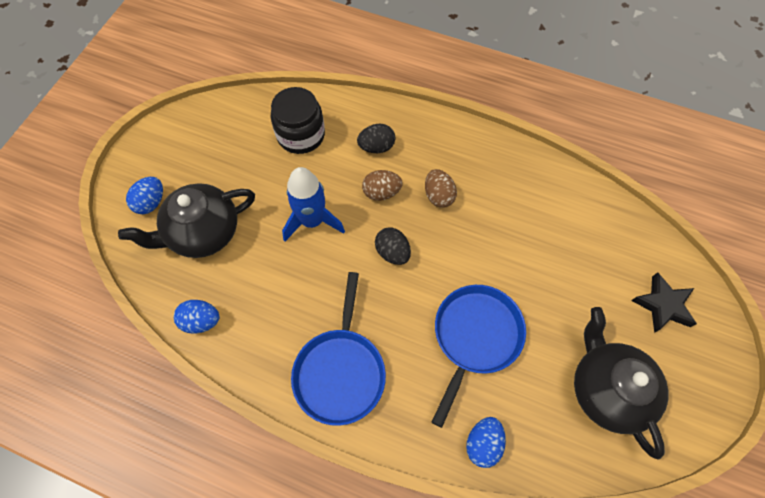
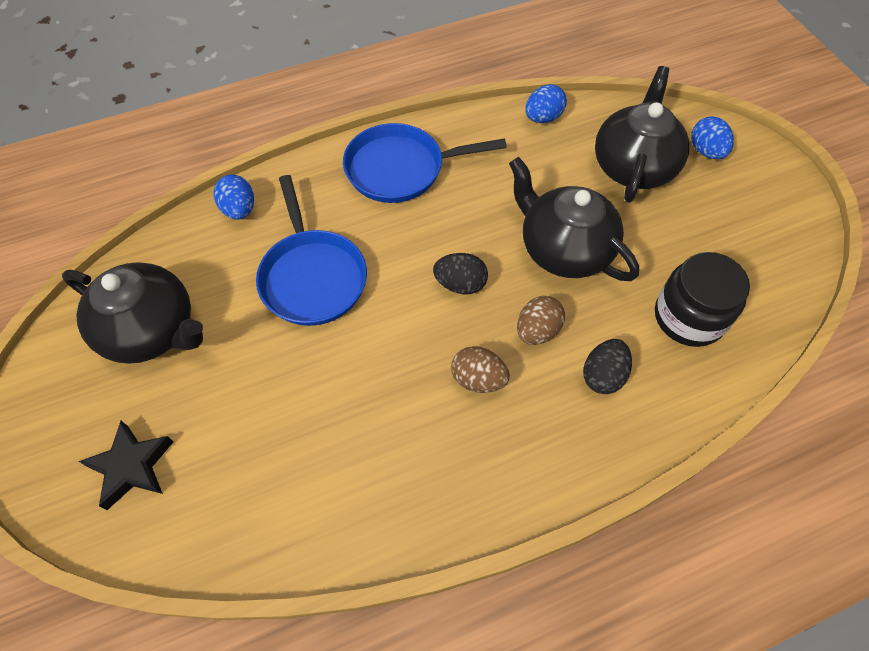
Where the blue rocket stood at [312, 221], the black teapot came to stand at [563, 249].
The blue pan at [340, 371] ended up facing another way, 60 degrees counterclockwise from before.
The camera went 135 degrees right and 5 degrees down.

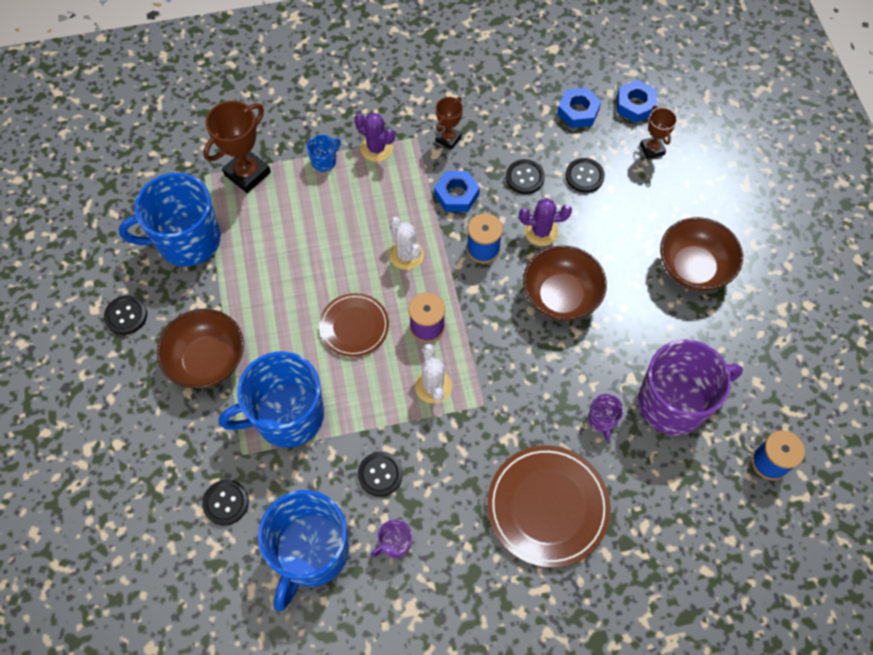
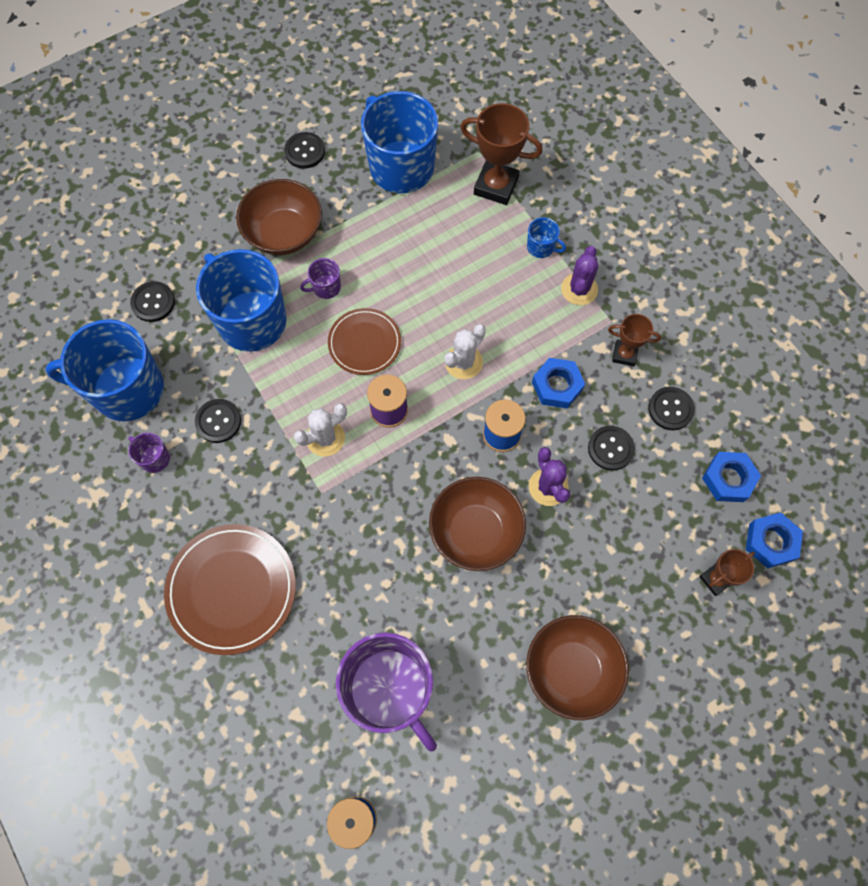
The black button ended up elsewhere, having gone from [584, 176] to [670, 409].
The purple mug ended up elsewhere, having gone from [602, 420] to [326, 287].
The camera went 70 degrees right and 5 degrees up.

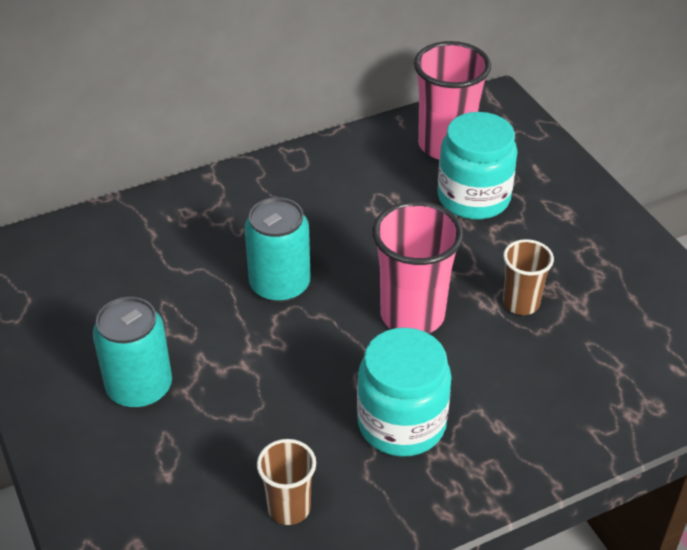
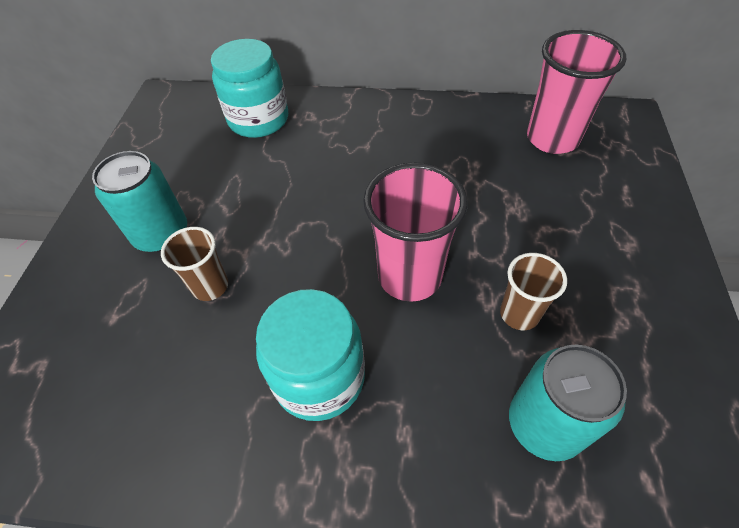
The turquoise jar ended up elsewhere, having gone from [473, 198] to [258, 120].
The turquoise can ended up elsewhere, having gone from [280, 285] to [544, 424].
The brown cup ended up elsewhere, having gone from [289, 508] to [210, 286].
The camera went 35 degrees right and 10 degrees up.

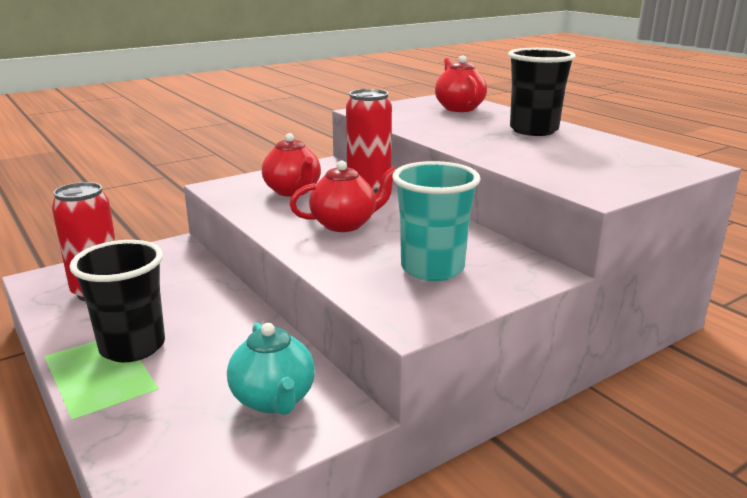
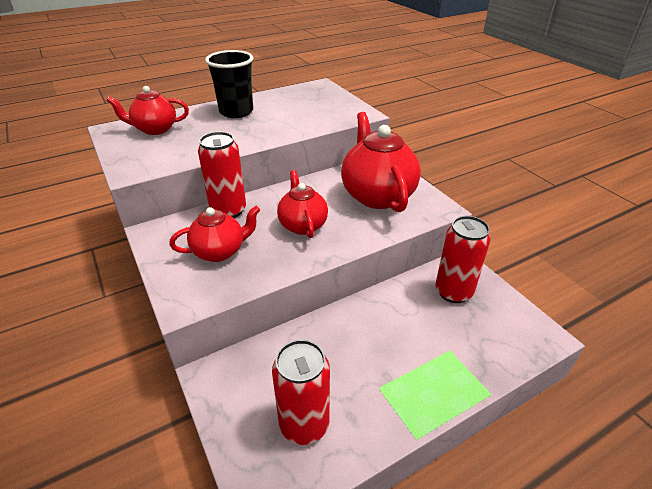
Where the turquoise cup stood at [432, 269], the red teapot came to stand at [377, 195].
The second view lost the black cup at [132, 347].
Where the turquoise teapot stood at [274, 399], the red can came to stand at [453, 292].
The camera went 85 degrees left and 15 degrees up.

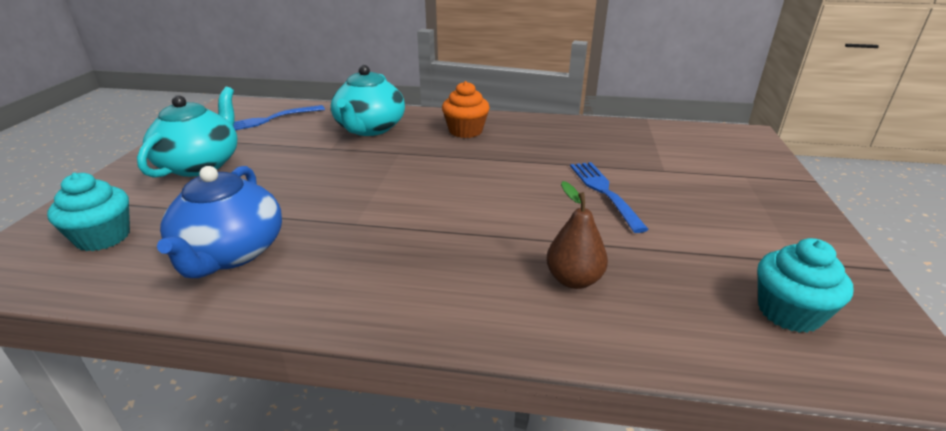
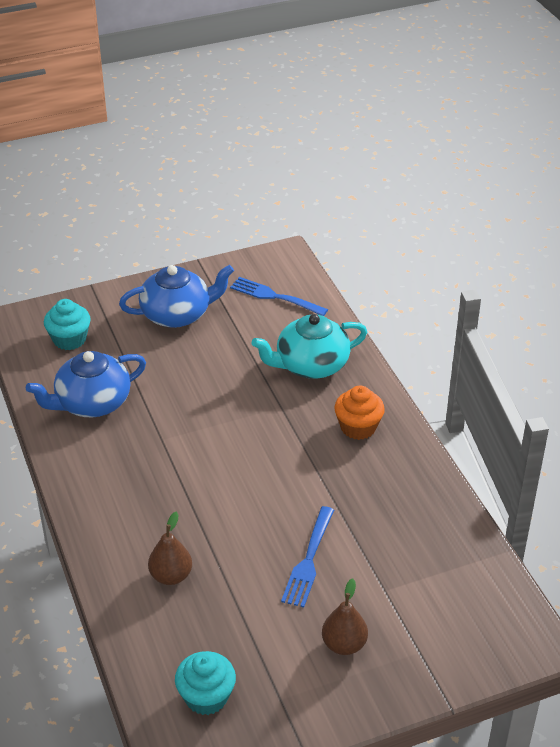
What was the turquoise teapot at [201, 164] turned into the blue teapot at [177, 314].
The blue fork at [605, 192] ended up facing another way, 150 degrees clockwise from before.
The second view gained the brown pear at [344, 644].
The camera went 60 degrees right and 10 degrees up.

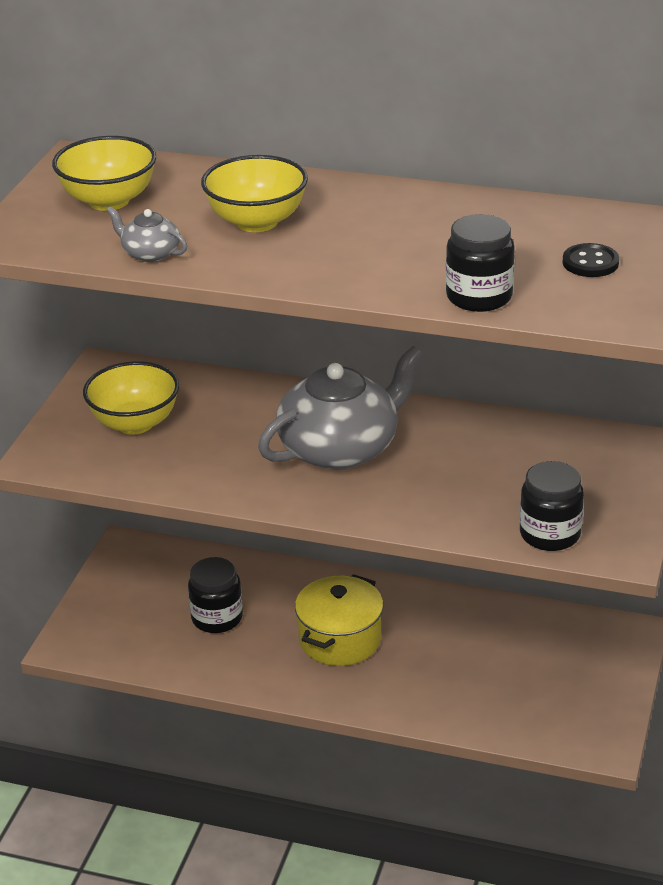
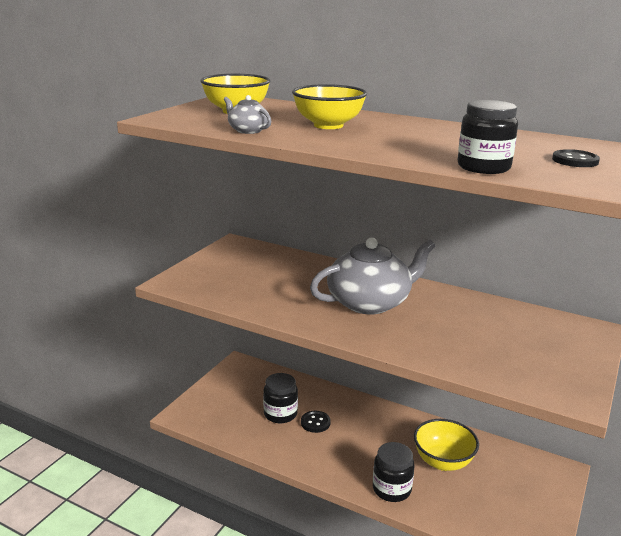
The yellow bowl ended up elsewhere, having gone from [135, 423] to [443, 462].
The black jar ended up elsewhere, having gone from [550, 534] to [391, 489].
The second view lost the yellow pot at [340, 639].
The second view gained the black button at [315, 422].
The camera went 10 degrees right and 10 degrees down.

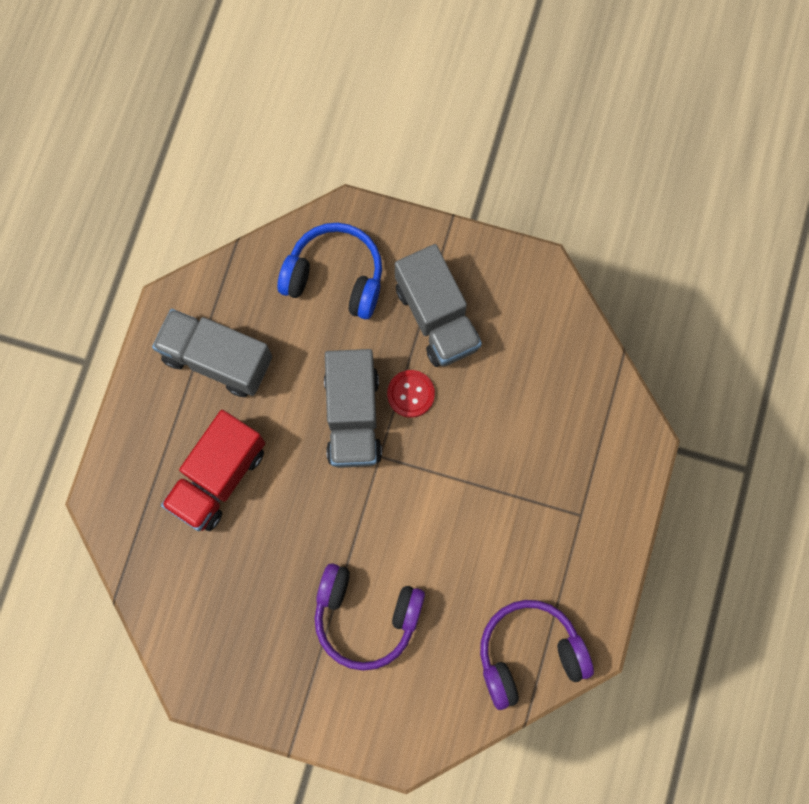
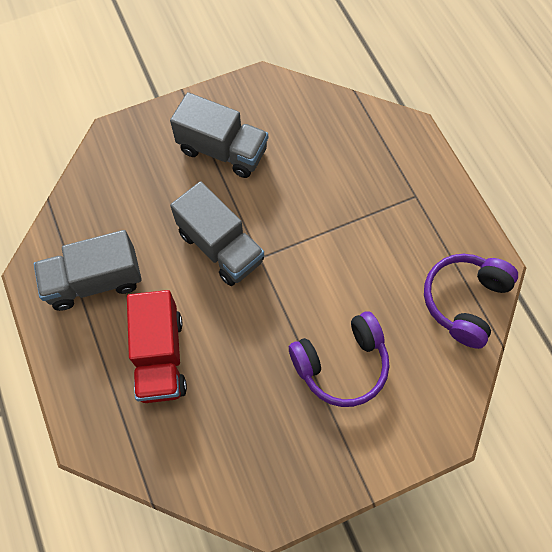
The second view lost the blue headphones at [335, 277].
The second view lost the red button at [410, 394].
The camera went 40 degrees left and 10 degrees down.

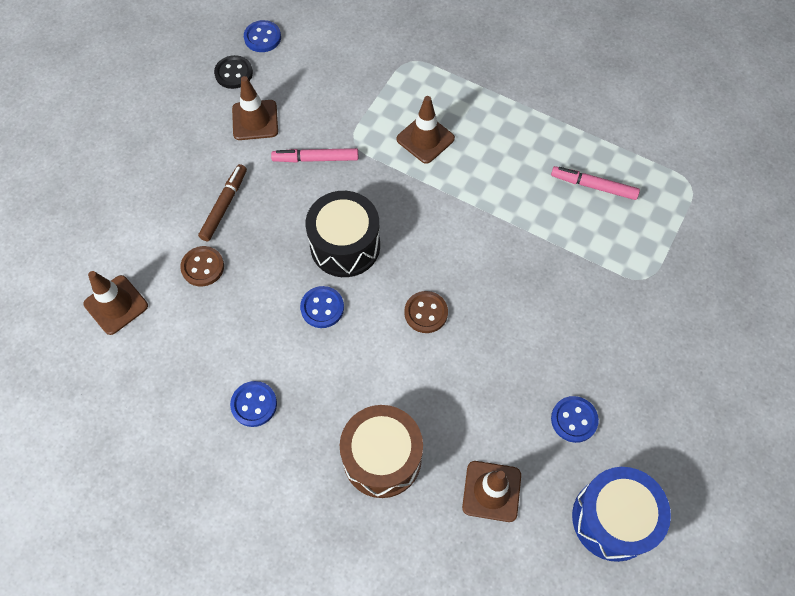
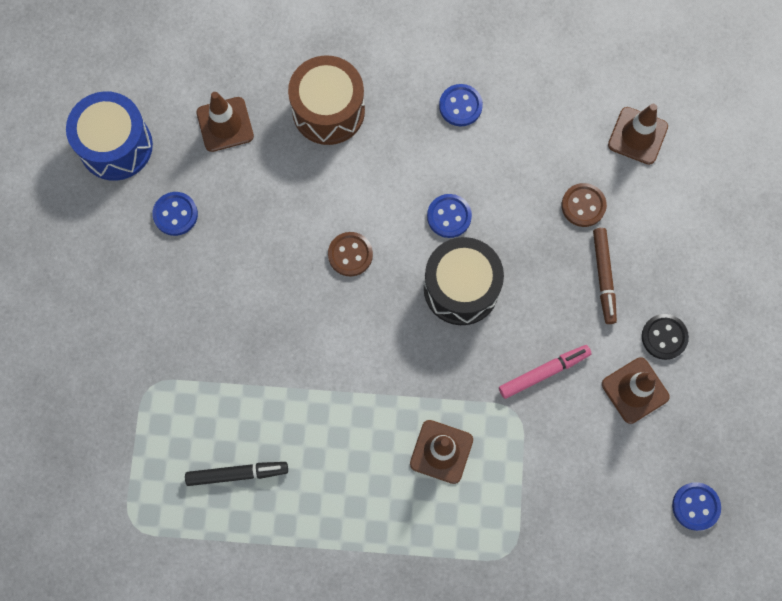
The black button ended up elsewhere, having gone from [234, 73] to [664, 337].
What was the pink marker at [593, 186] turned into the black marker at [237, 474].
The camera went 155 degrees right and 10 degrees up.

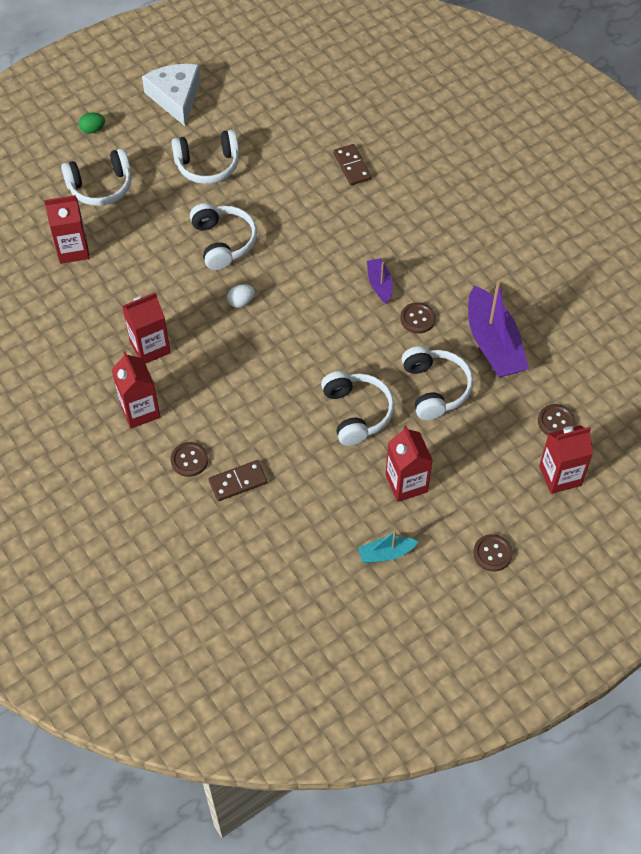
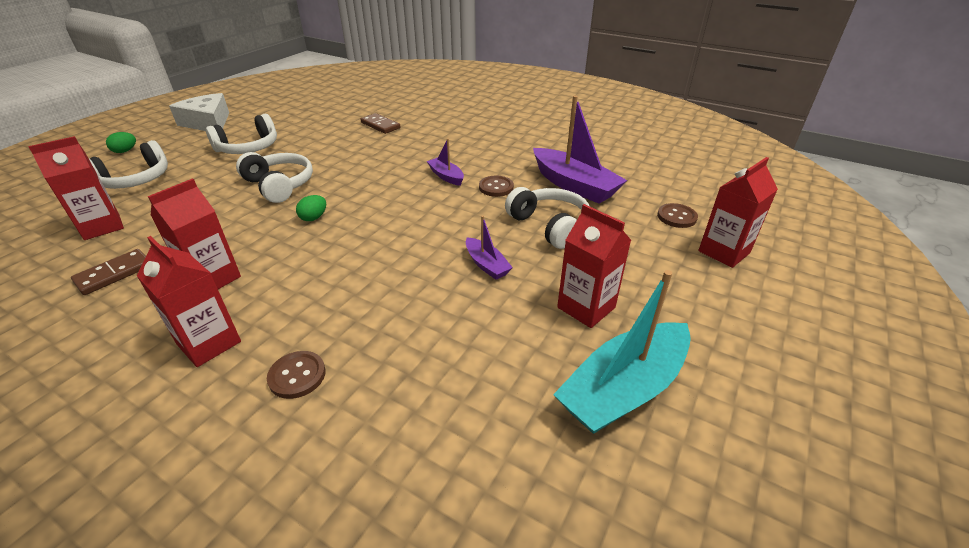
What was the white egg at [241, 302] turned into the green egg at [314, 218].
Where the white headphones stood at [357, 413], the purple boat came to stand at [486, 265].
The brown domino ended up elsewhere, having gone from [238, 482] to [114, 274].
The size of the turquoise boat at [386, 553] changed by a factor of 1.99.
The second view lost the brown button at [492, 553].
The camera went 25 degrees left and 20 degrees down.

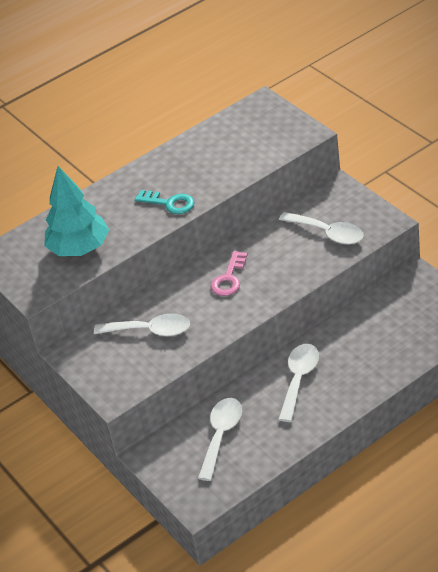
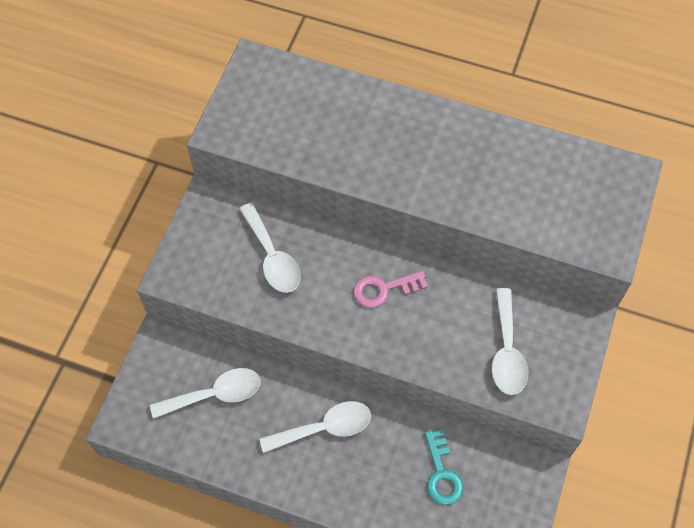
The second view lost the turquoise tree at [79, 248].
The turquoise key ended up elsewhere, having gone from [169, 203] to [442, 473].
The camera went 50 degrees right and 20 degrees up.

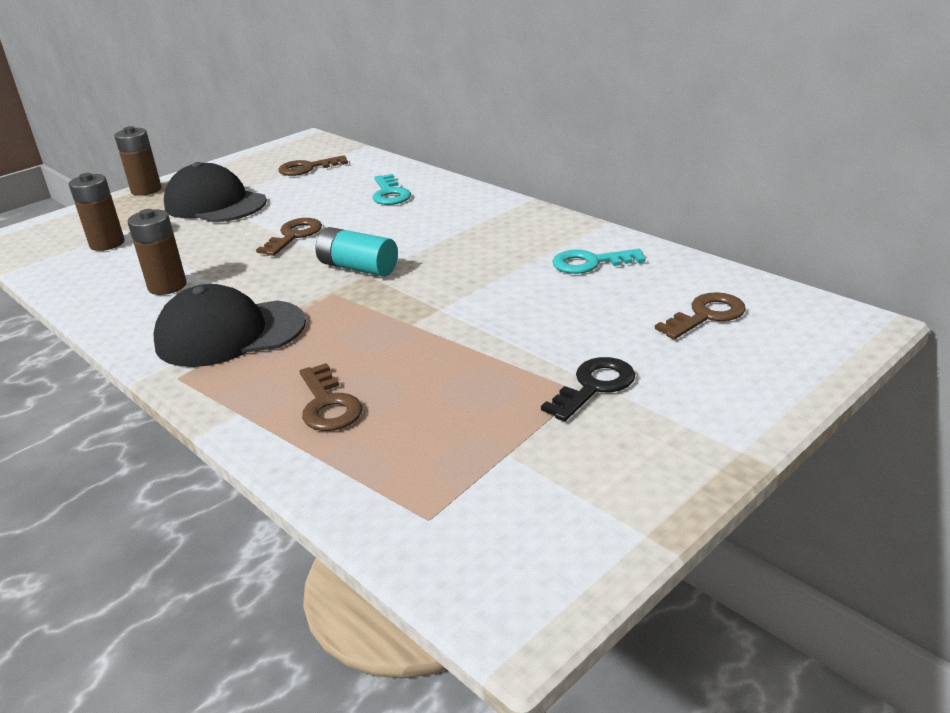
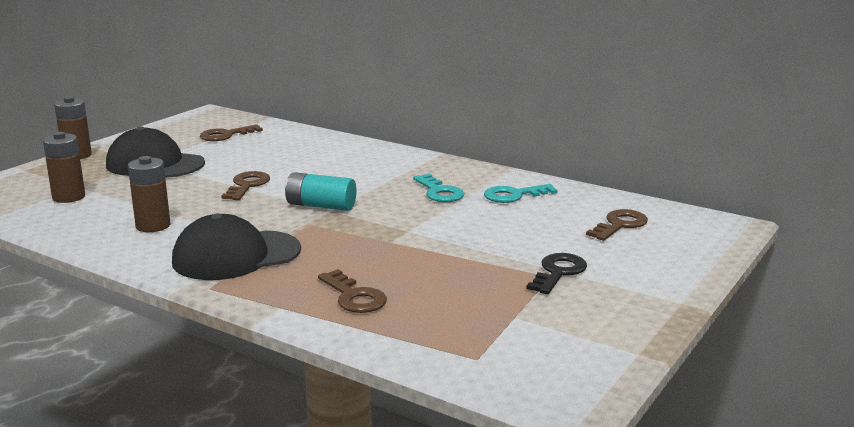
The turquoise key ended up elsewhere, having gone from [390, 194] to [439, 192].
The camera went 15 degrees left and 10 degrees down.

